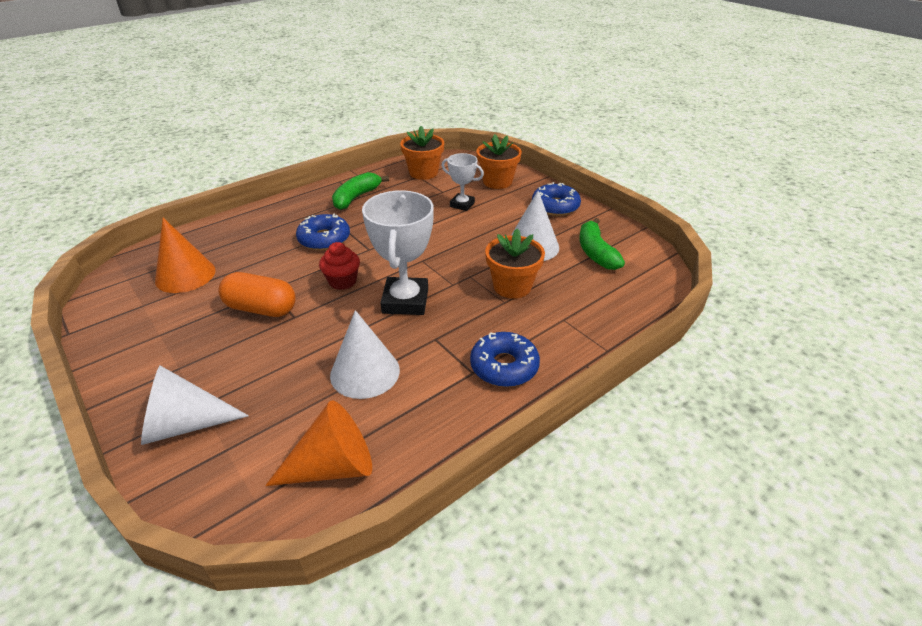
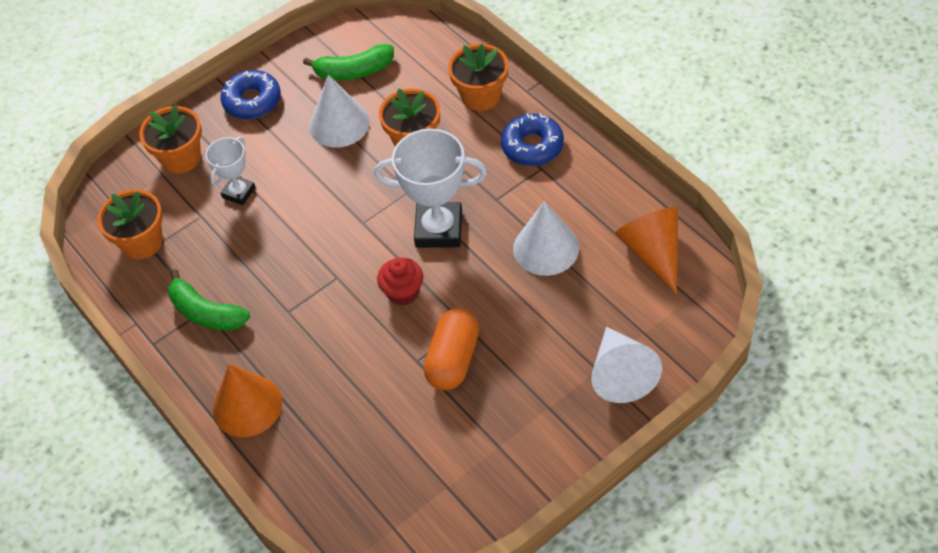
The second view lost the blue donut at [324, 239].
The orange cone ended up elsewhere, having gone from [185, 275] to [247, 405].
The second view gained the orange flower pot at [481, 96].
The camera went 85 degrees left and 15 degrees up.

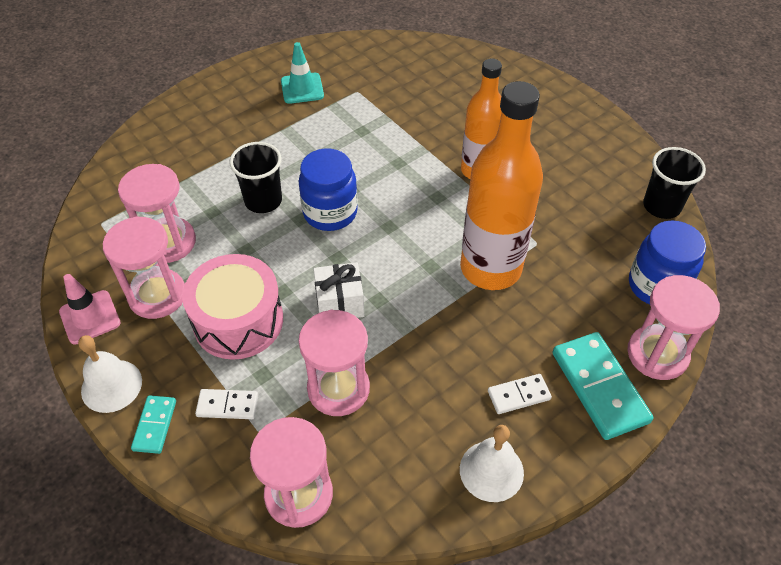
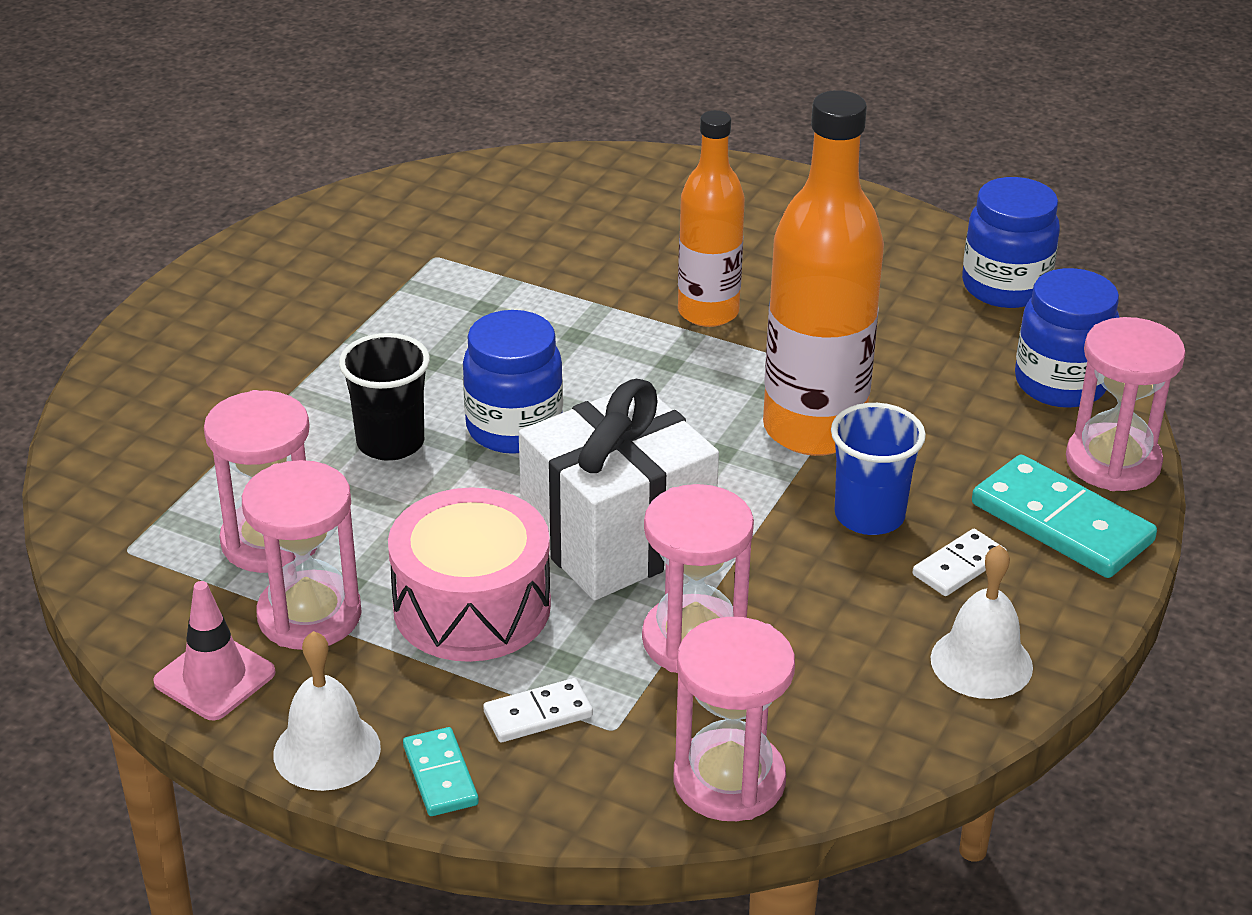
The second view lost the turquoise traffic cone at [302, 88].
Where the black cup stood at [661, 206], the blue jar came to stand at [1005, 287].
The size of the white gift at [340, 303] changed by a factor of 1.93.
The second view gained the blue cup at [869, 516].
The camera went 25 degrees left and 15 degrees down.

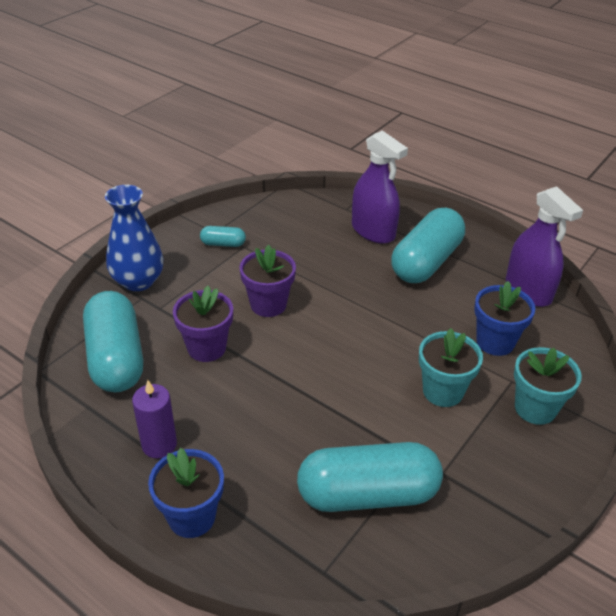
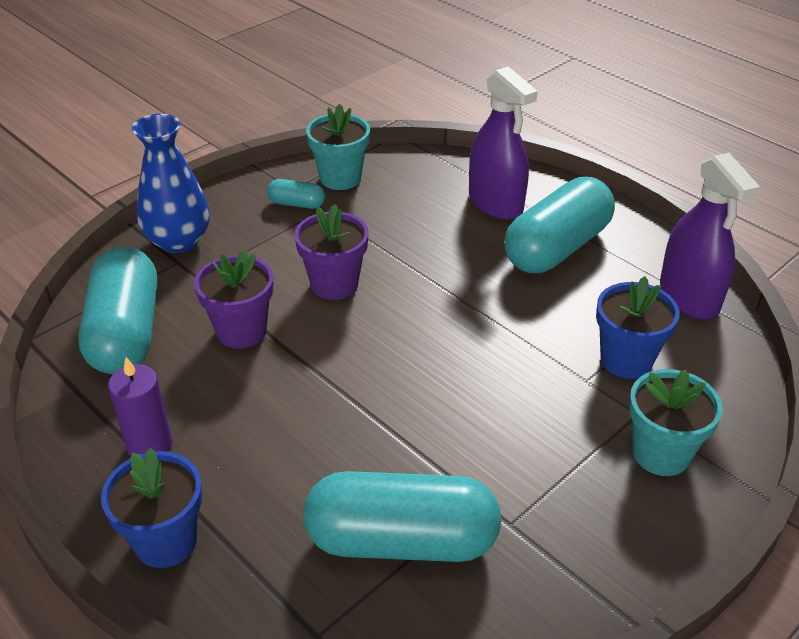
The turquoise flower pot ended up elsewhere, having gone from [443, 391] to [340, 178].
The camera went 10 degrees right and 0 degrees up.

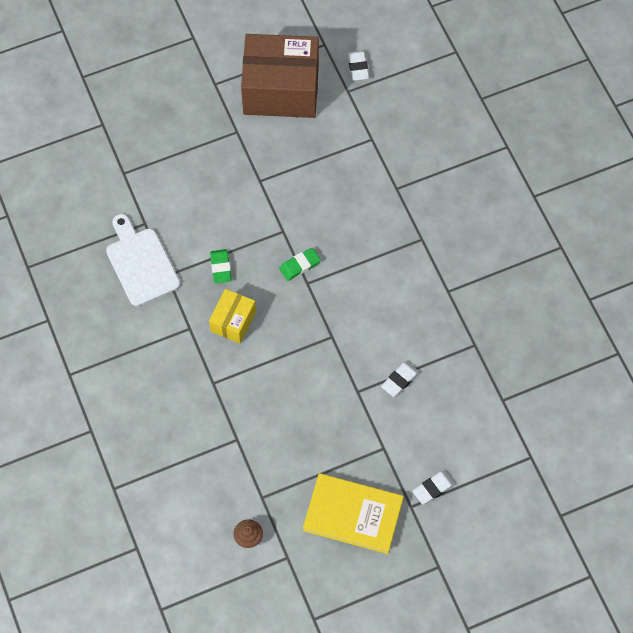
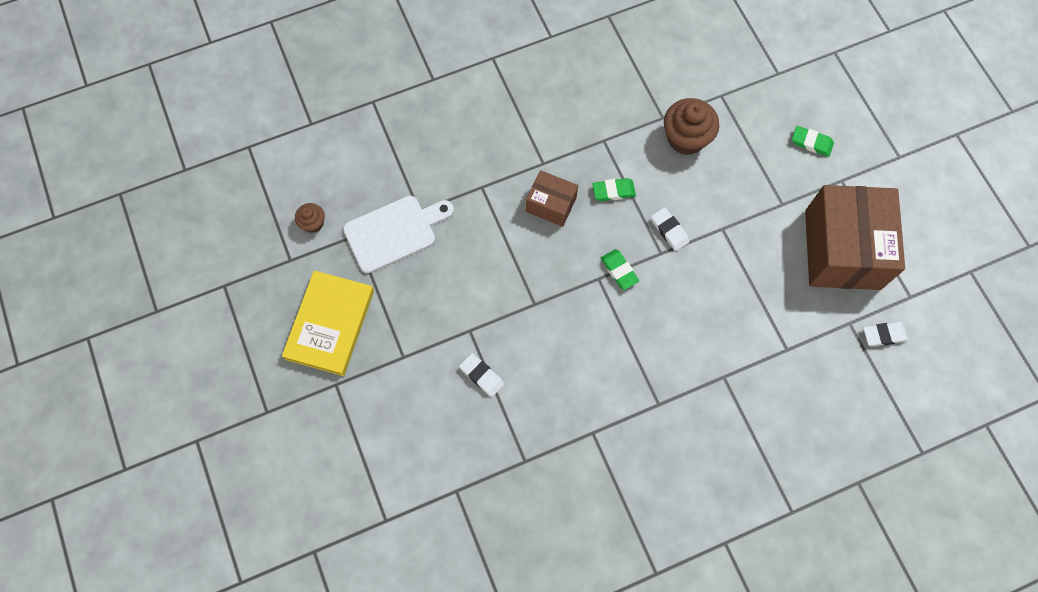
The white cutting board ended up elsewhere, having gone from [141, 263] to [394, 232].
What was the yellow box at [233, 321] turned into the brown box at [551, 204].
The white eraser ended up elsewhere, having gone from [433, 488] to [669, 230].
The second view gained the brown cupcake at [686, 138].
The second view gained the green eraser at [811, 143].
The camera went 90 degrees right and 5 degrees up.

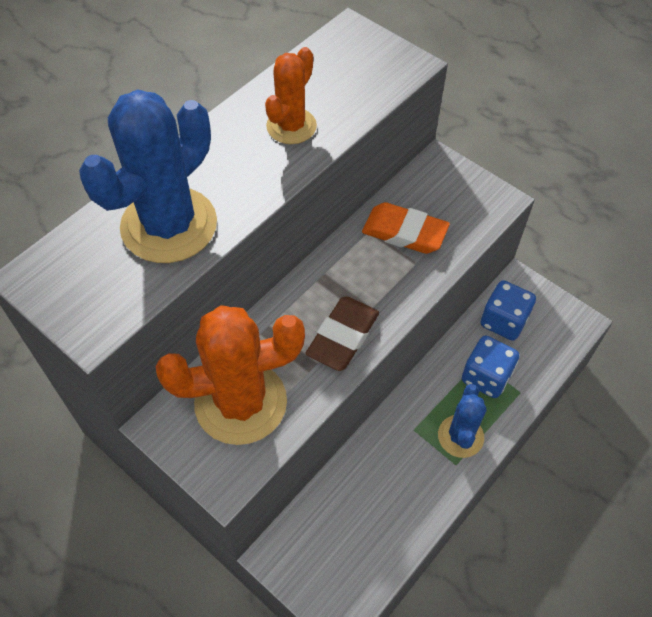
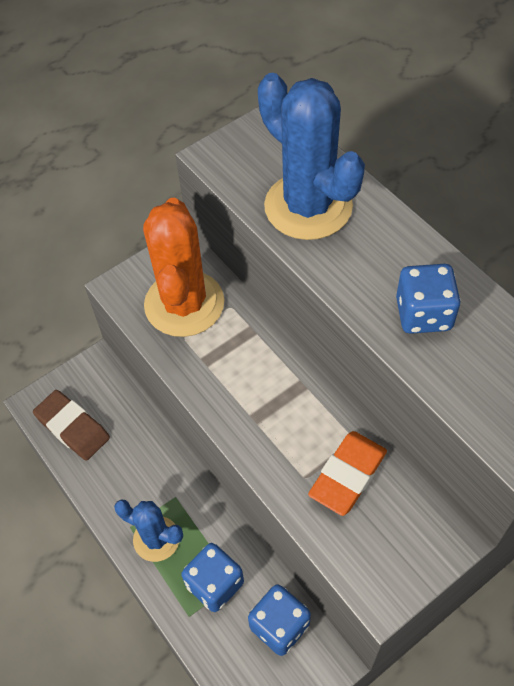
Where the orange cactus stood at [291, 126], the blue dice came to stand at [423, 314].
The brown eraser ended up elsewhere, having gone from [343, 336] to [72, 427].
The camera went 105 degrees right and 0 degrees up.

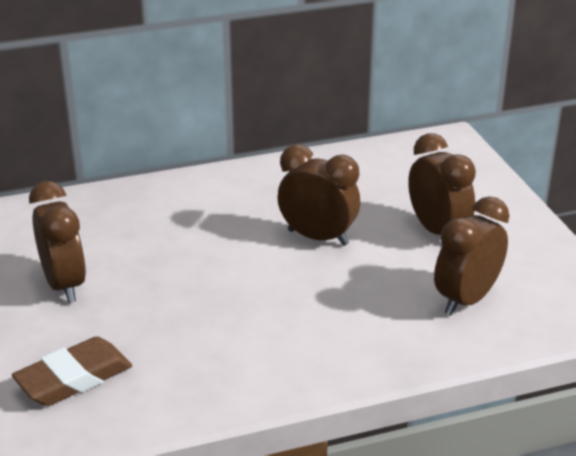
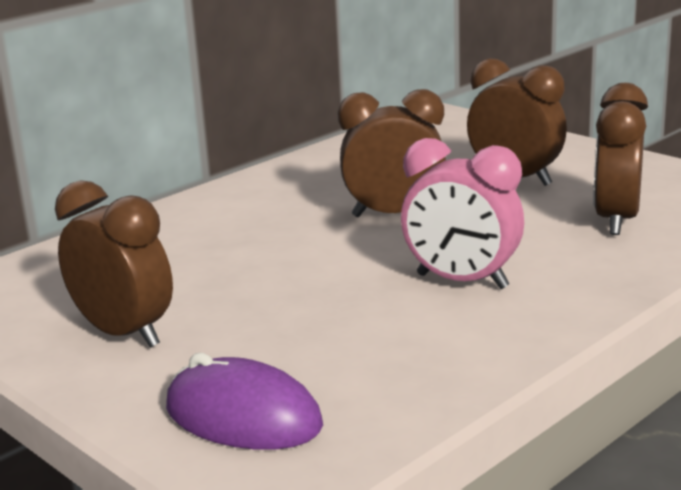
Where the brown eraser stood at [74, 378], the purple mouse came to stand at [243, 417].
The second view gained the pink clock at [462, 281].
The camera went 25 degrees left and 10 degrees down.

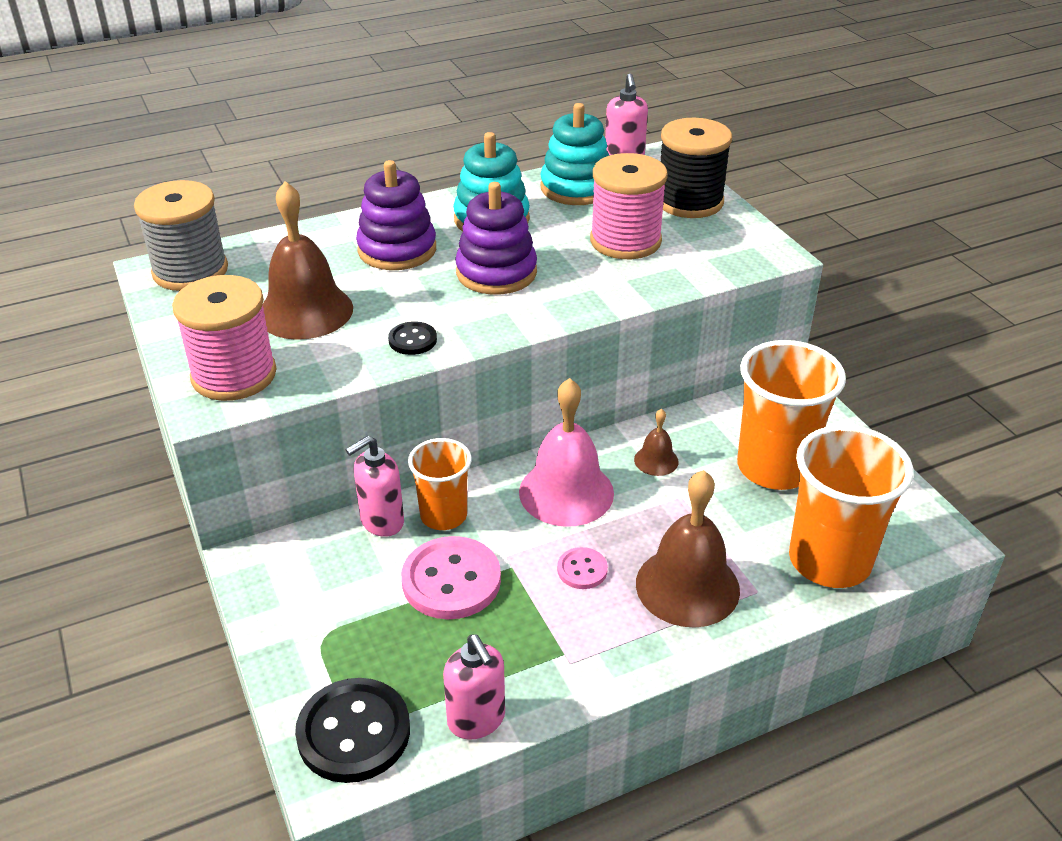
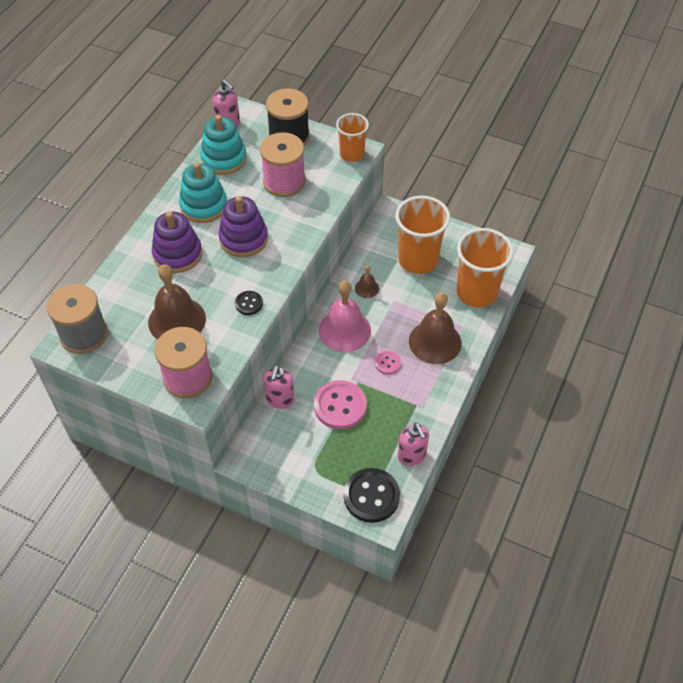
The orange cup ended up elsewhere, having gone from [443, 515] to [352, 154].
The pink soap dispenser at [476, 720] ended up facing another way, 45 degrees clockwise from before.
The camera went 40 degrees left and 15 degrees up.

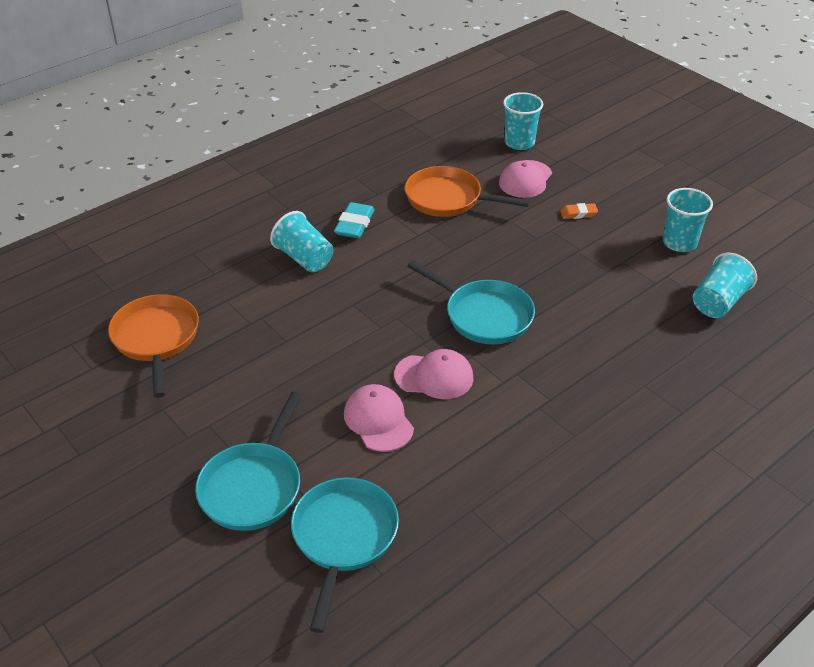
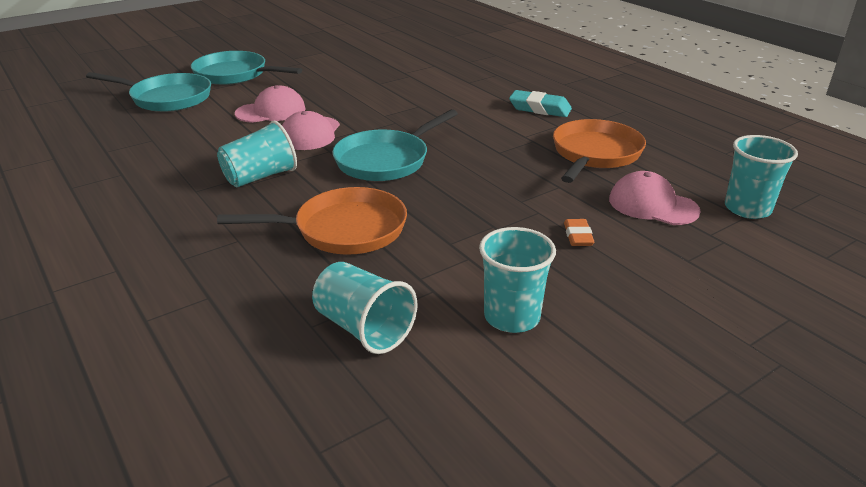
The turquoise cup ended up elsewhere, having gone from [304, 258] to [260, 177].
The orange pan ended up elsewhere, having gone from [156, 339] to [343, 230].
The camera went 95 degrees right and 10 degrees down.

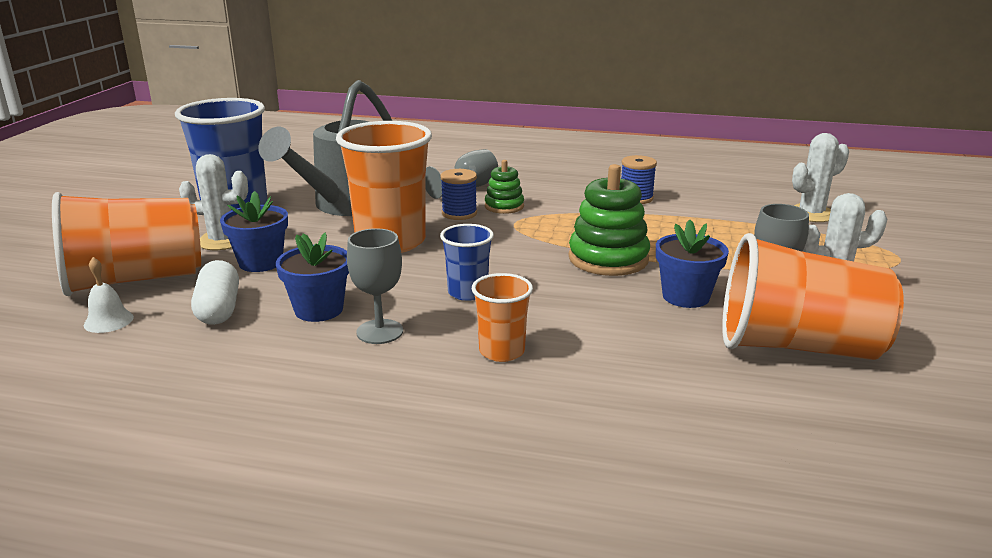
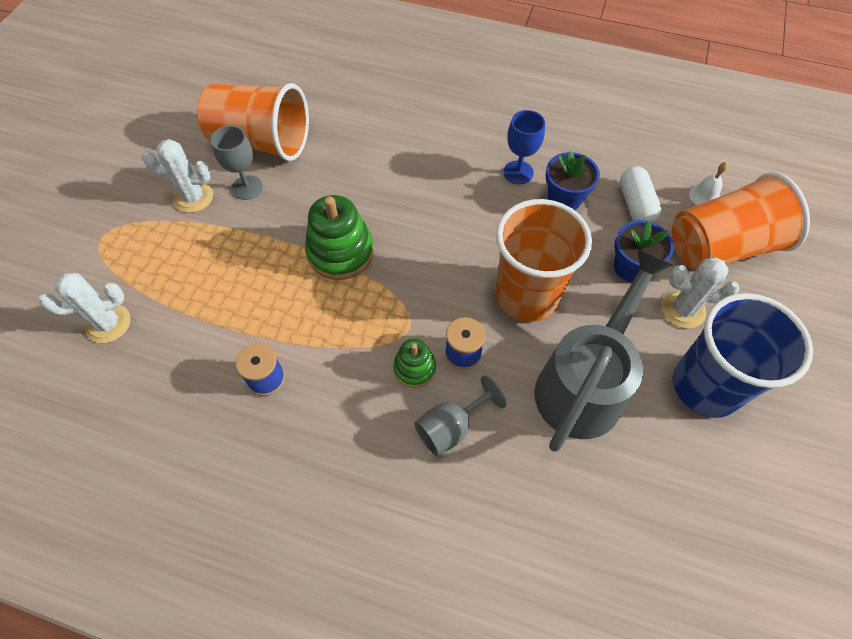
The second view lost the blue flower pot at [685, 296].
The second view lost the blue cup at [468, 292].
What was the grey goblet at [379, 332] turned into the blue goblet at [518, 172].
The second view lost the orange cup at [502, 351].
The camera went 175 degrees left and 35 degrees up.

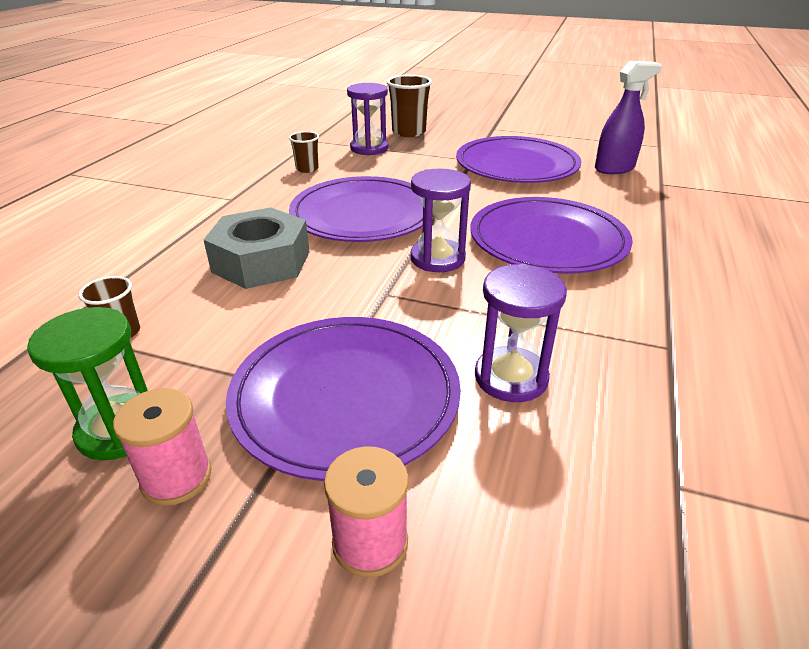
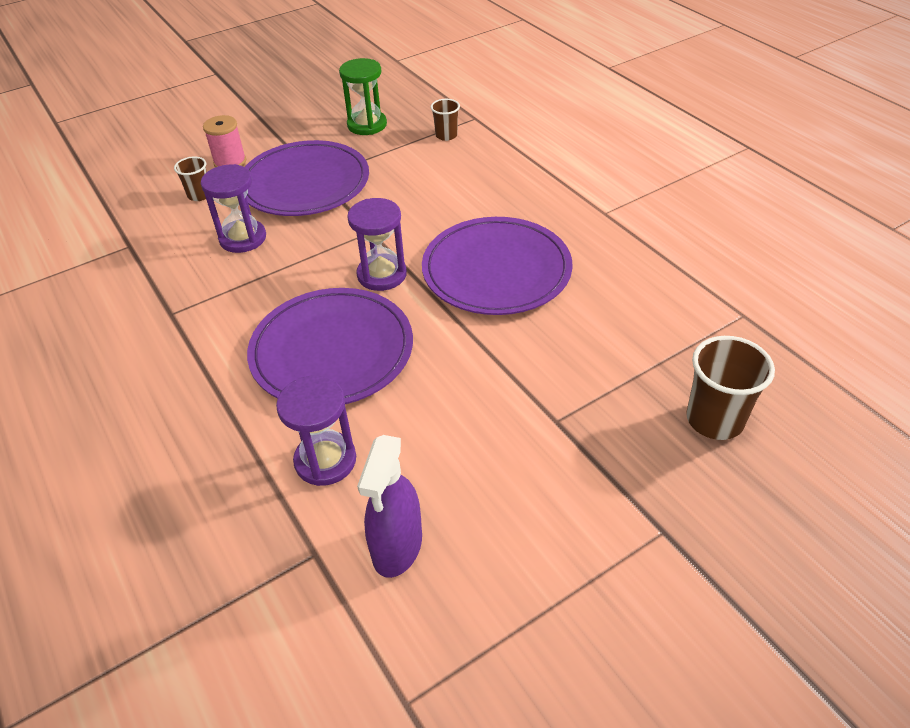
The purple hourglass ended up elsewhere, having gone from [369, 148] to [325, 460].
The brown cup ended up elsewhere, having gone from [307, 169] to [199, 195].
The second view lost the purple plate at [516, 165].
The second view lost the grey nut at [261, 262].
The second view lost the pink spool at [176, 477].
The camera went 130 degrees right and 10 degrees up.

